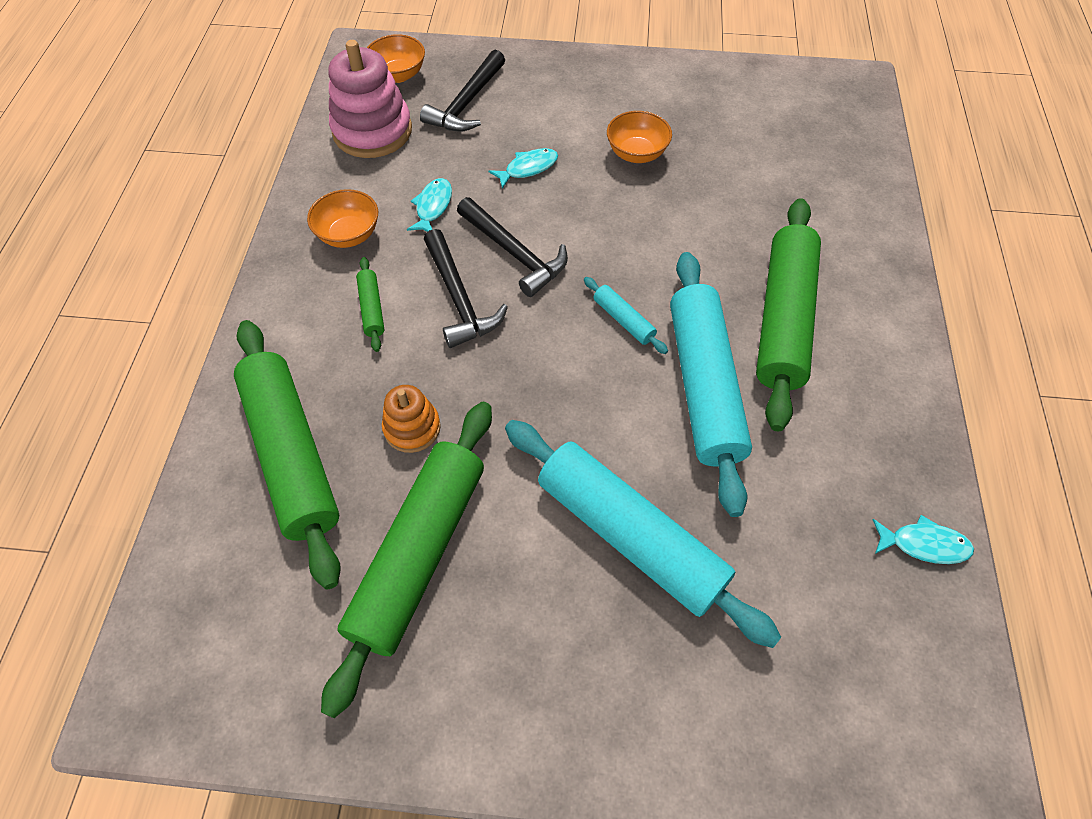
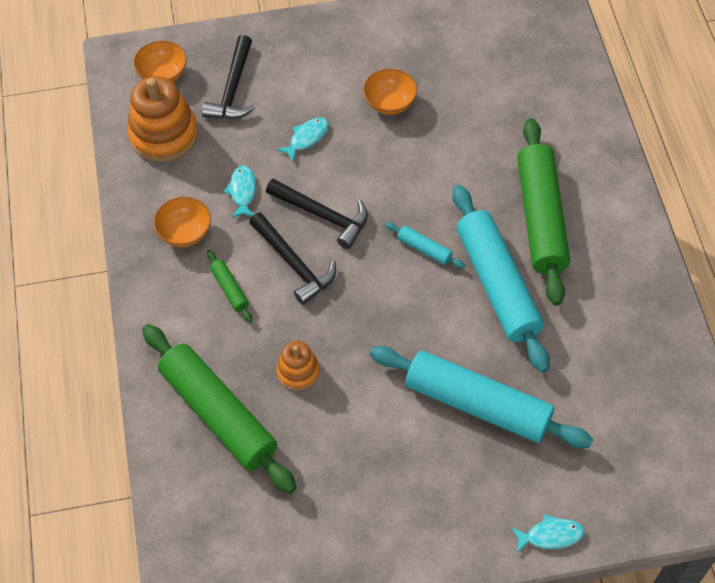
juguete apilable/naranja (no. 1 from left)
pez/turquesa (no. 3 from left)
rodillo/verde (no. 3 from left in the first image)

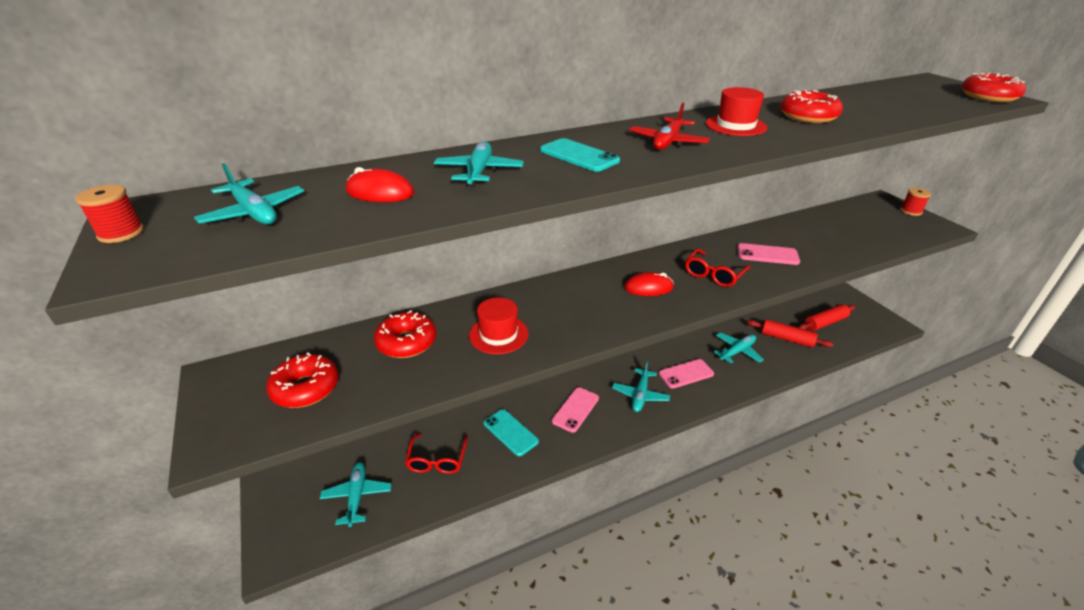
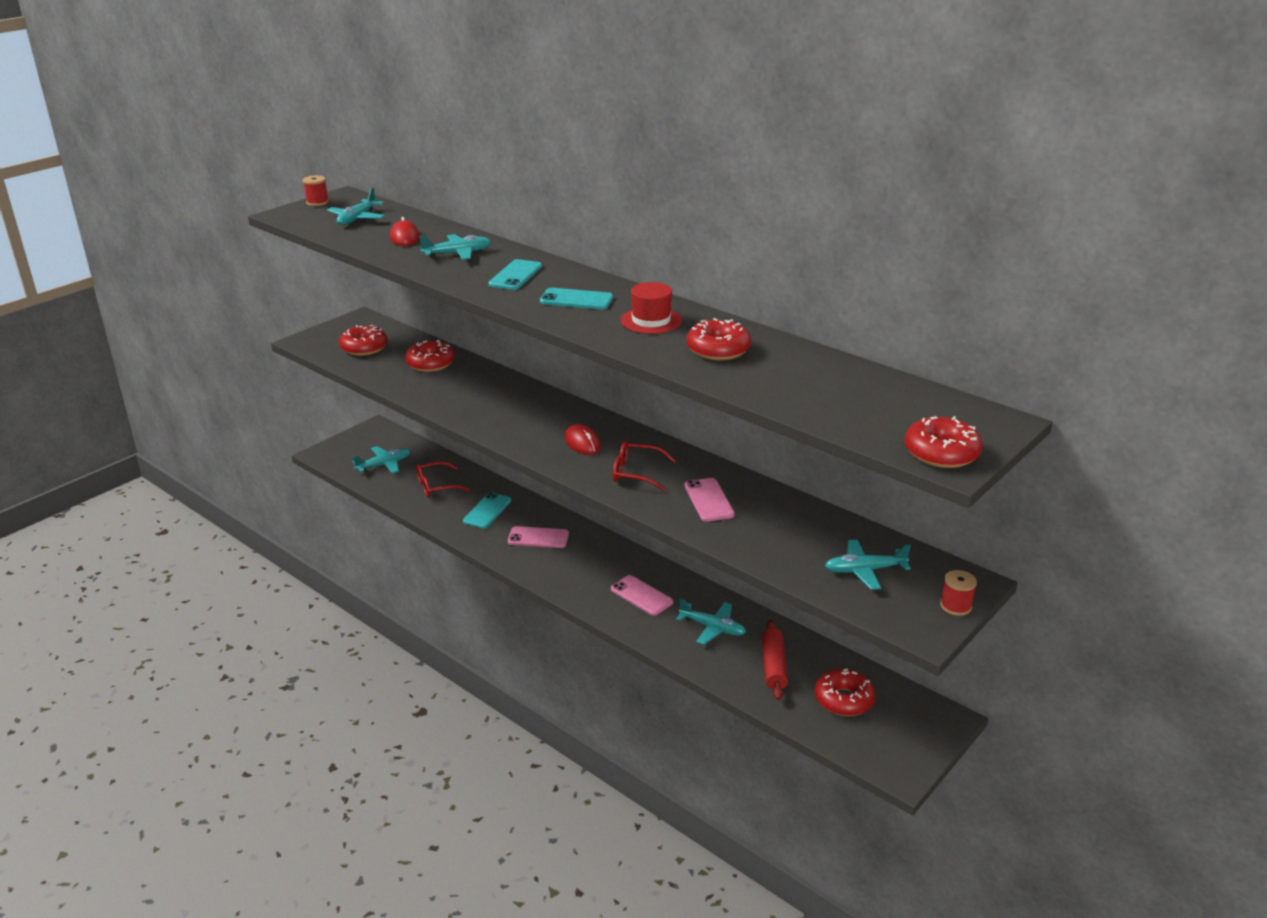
móvil/turquesa (no. 3 from left)
rosquilla/rojo (no. 4 from left)
avión/turquesa (no. 5 from left)
sombrero/rojo (no. 1 from left in the first image)

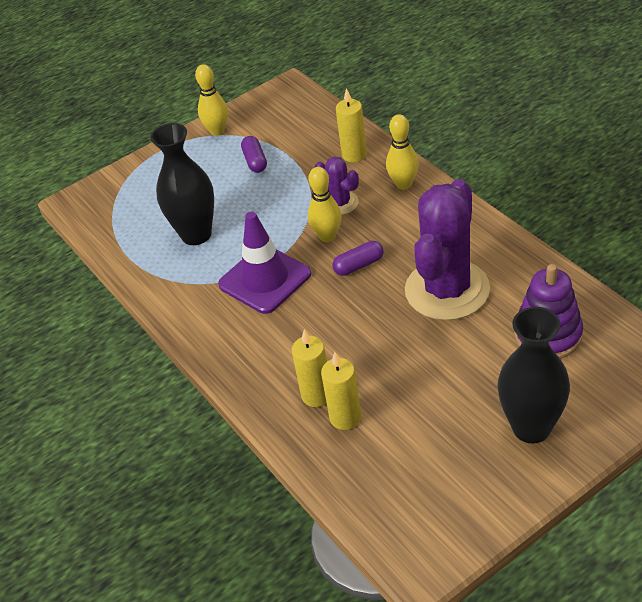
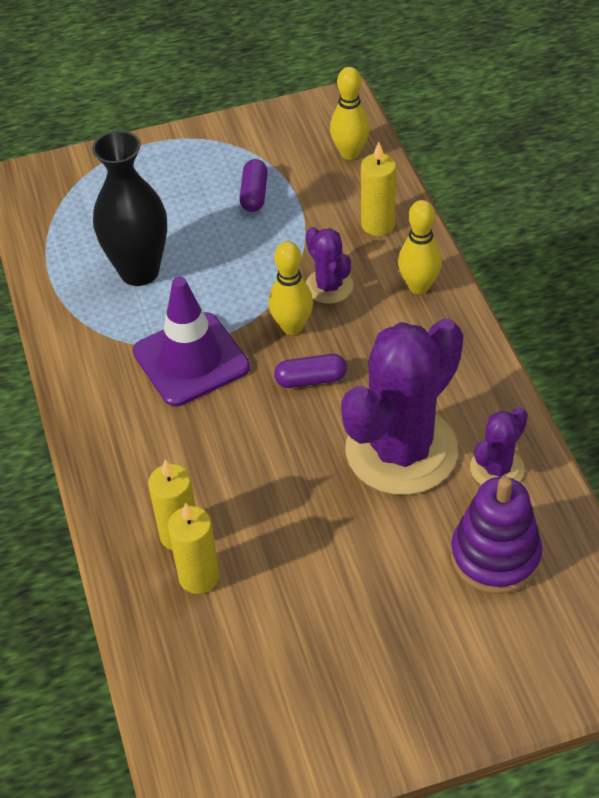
bolo/amarillo (no. 2 from left)
cactus/morado (no. 3 from left)
florero/negro (no. 2 from left in the first image)

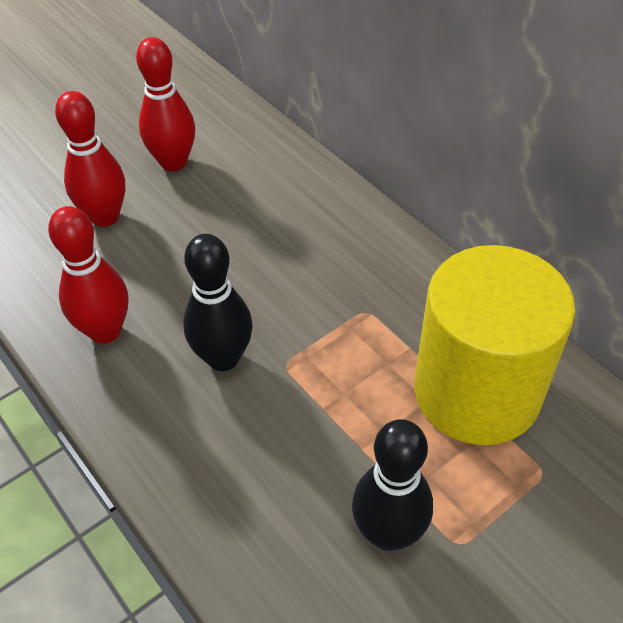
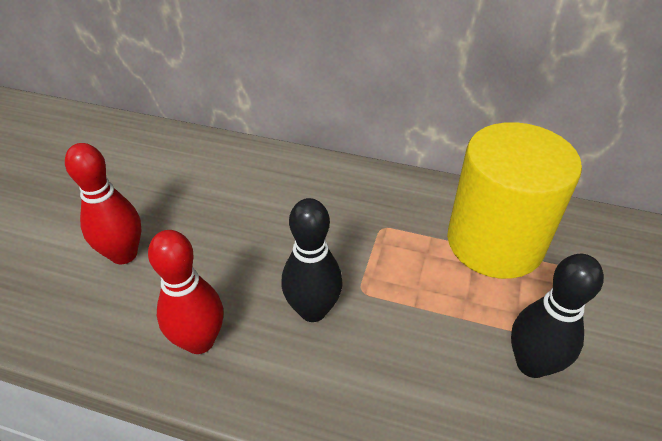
bolo/rojo (no. 3 from left in the first image)

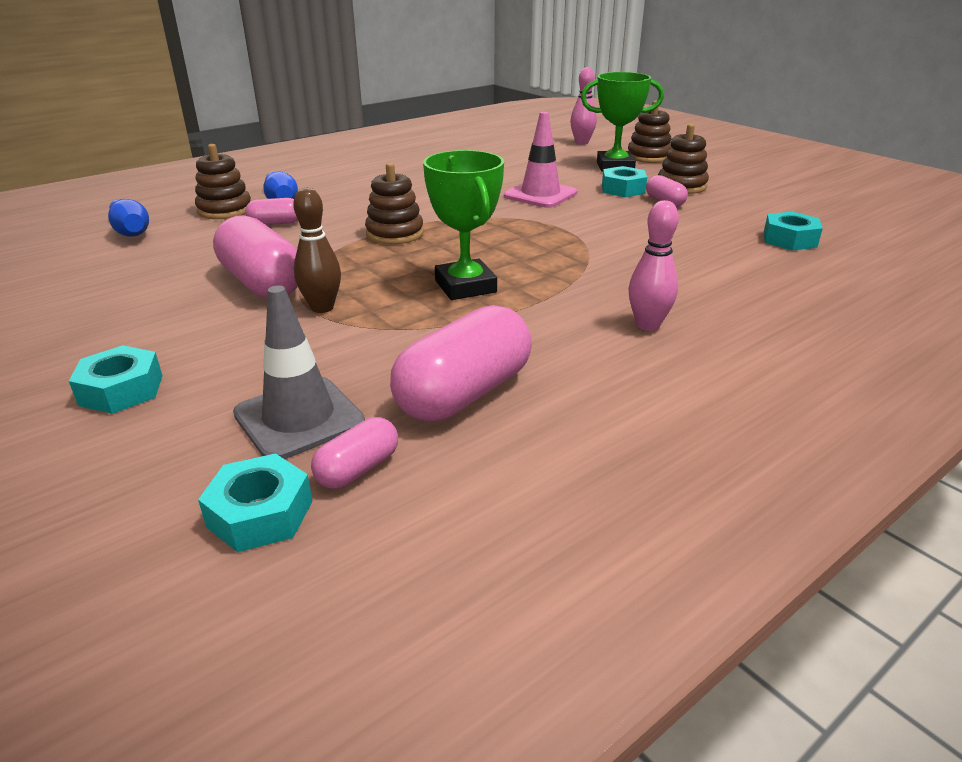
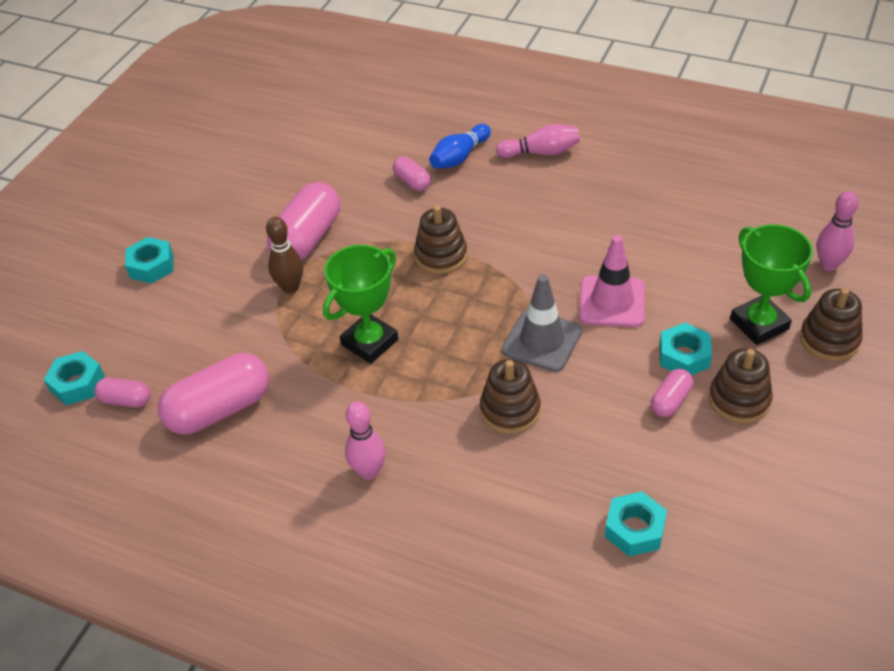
cápsula/rosa (no. 2 from left)
juguete apilable/marrón (no. 2 from left)
bolo/rosa (no. 2 from left)
cono de tráfico/gris
bolo/azul (no. 1 from left in the first image)

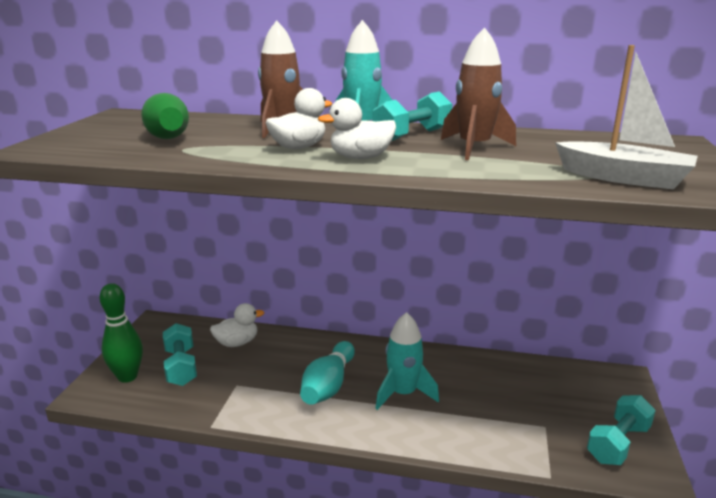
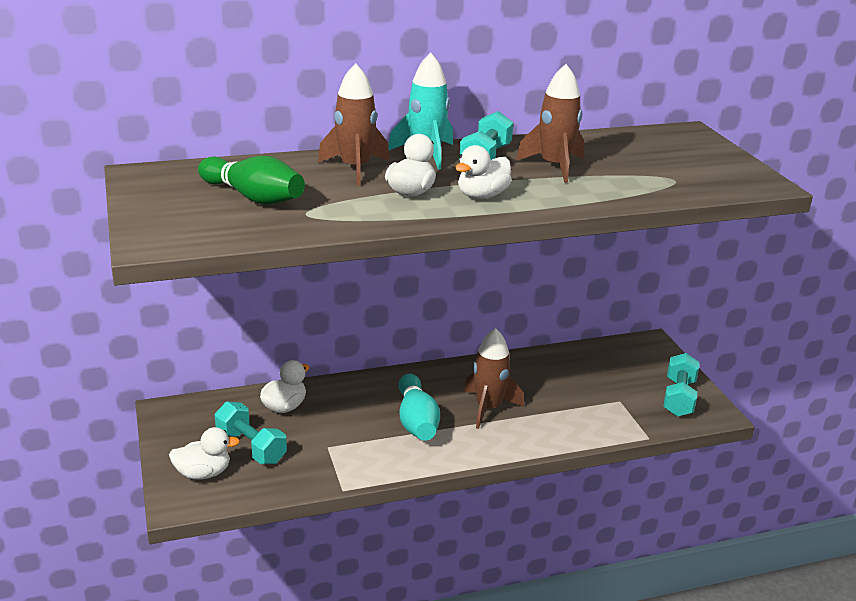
pato/blanco (no. 1 from left)
cohete/marrón (no. 2 from left)
barco/blanco

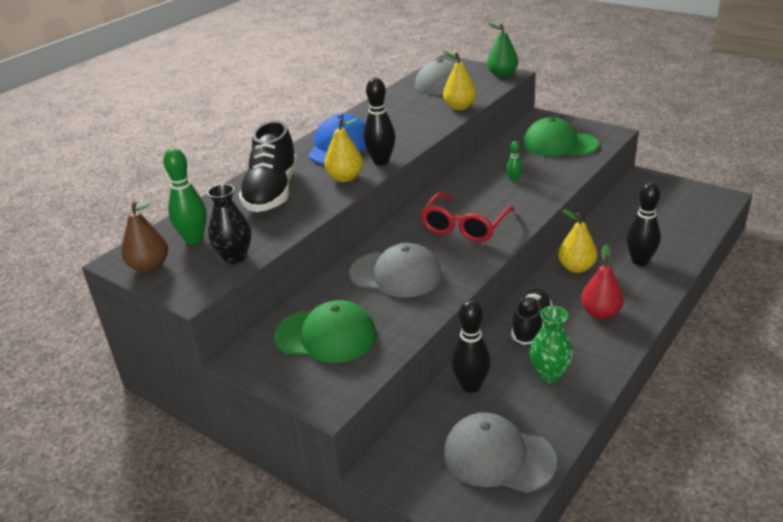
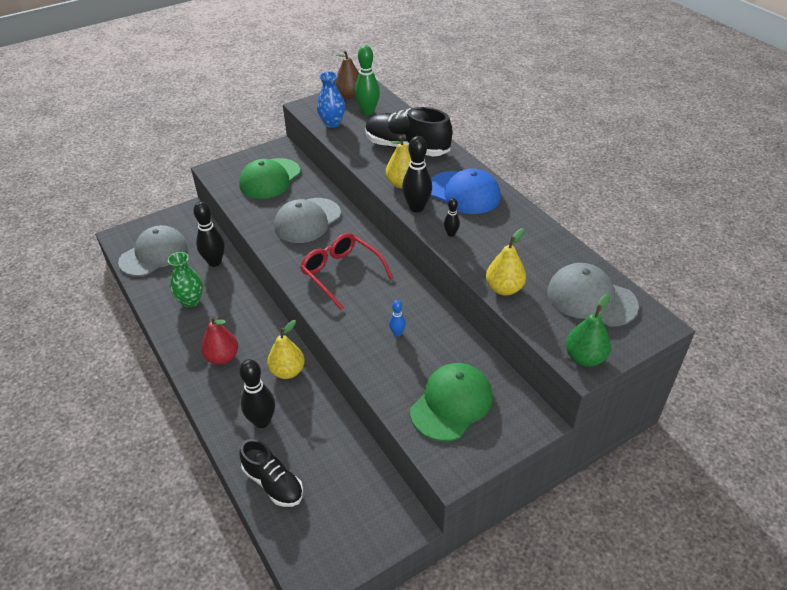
zapato/negro (no. 1 from left)
florero/azul
bolo/azul
bolo/negro (no. 4 from left)

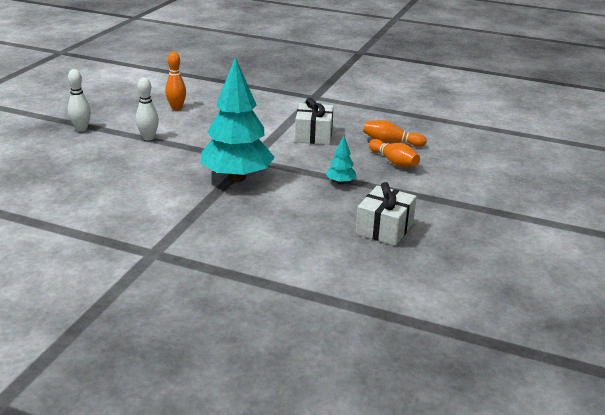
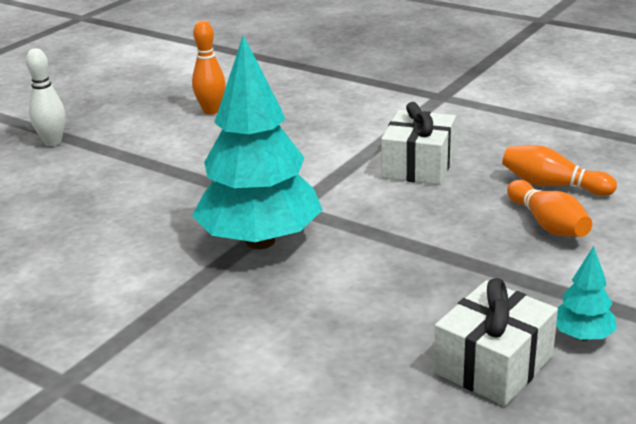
árbol/turquesa (no. 2 from left)
bolo/blanco (no. 2 from left in the first image)

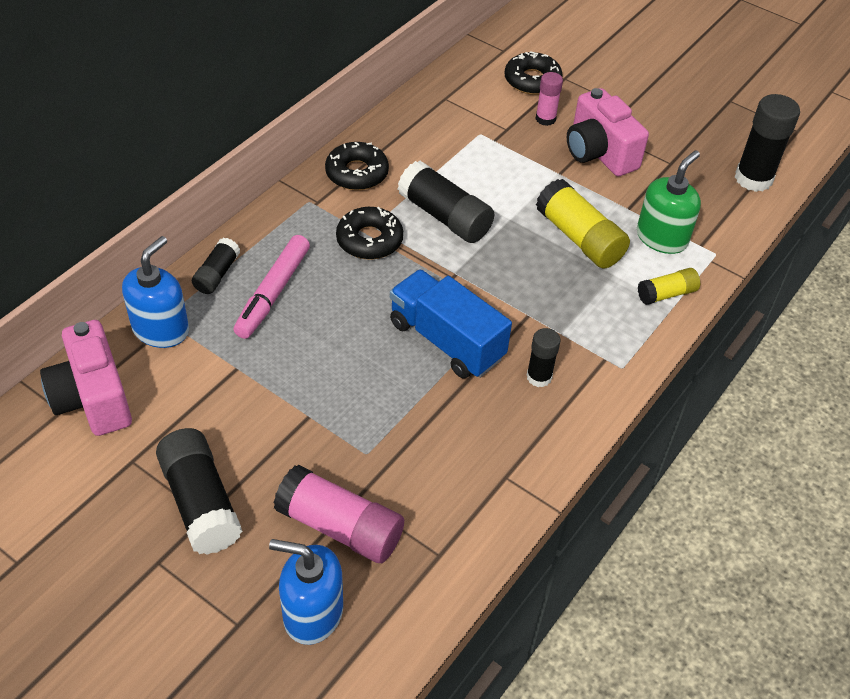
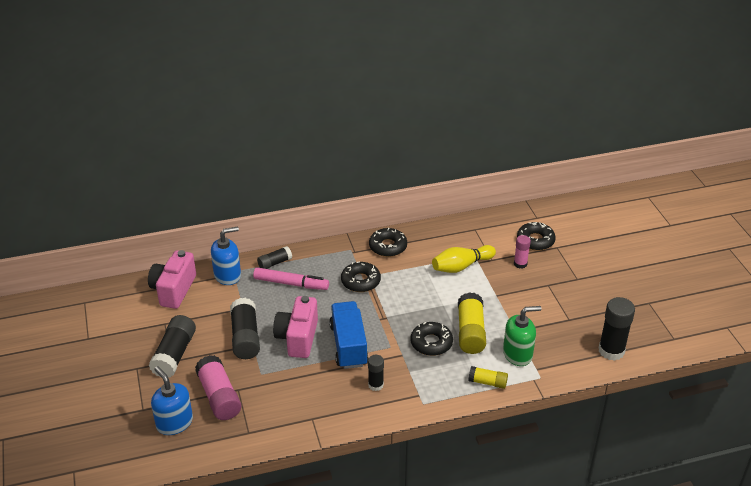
barra de pegamento/negro (no. 2 from left)
rotulador/rosa
cámara/rosa (no. 2 from left)
rosquilla/negro (no. 3 from left)
bolo/amarillo

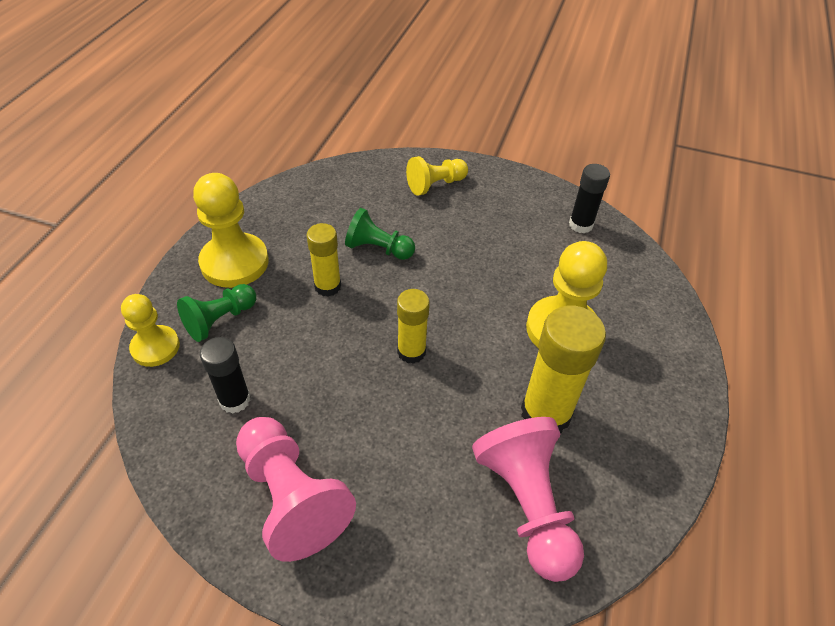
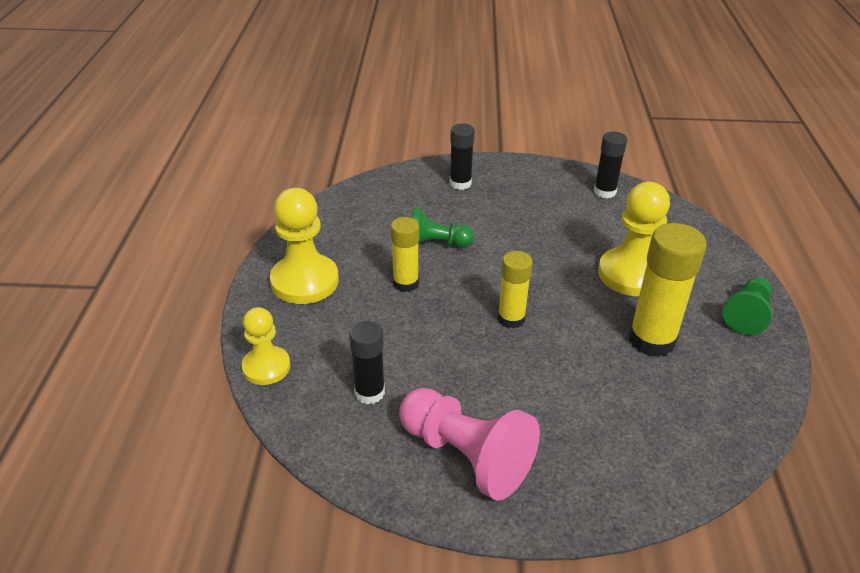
barra de pegamento/negro (no. 2 from left)
peón/verde (no. 2 from left)
peón/rosa (no. 2 from left in the first image)

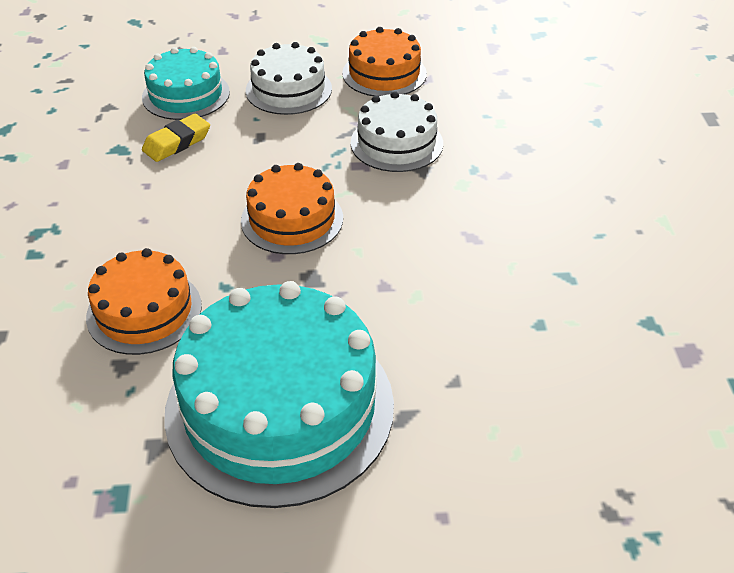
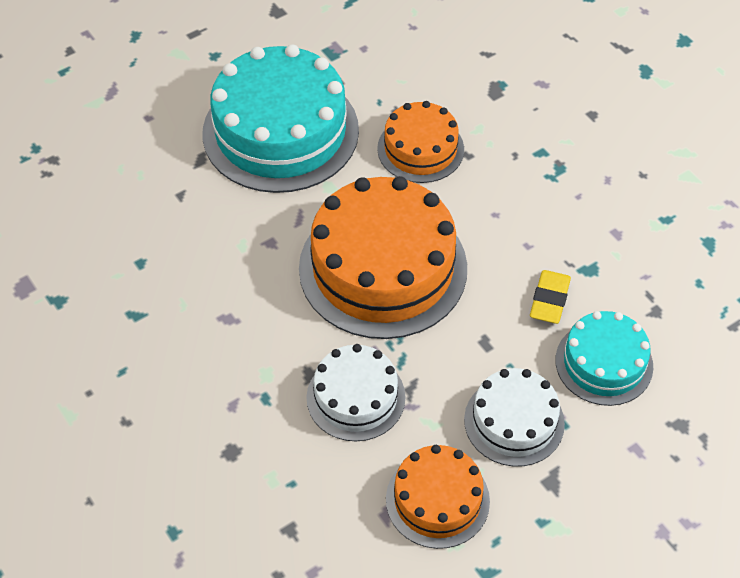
tarta/naranja (no. 1 from left)

